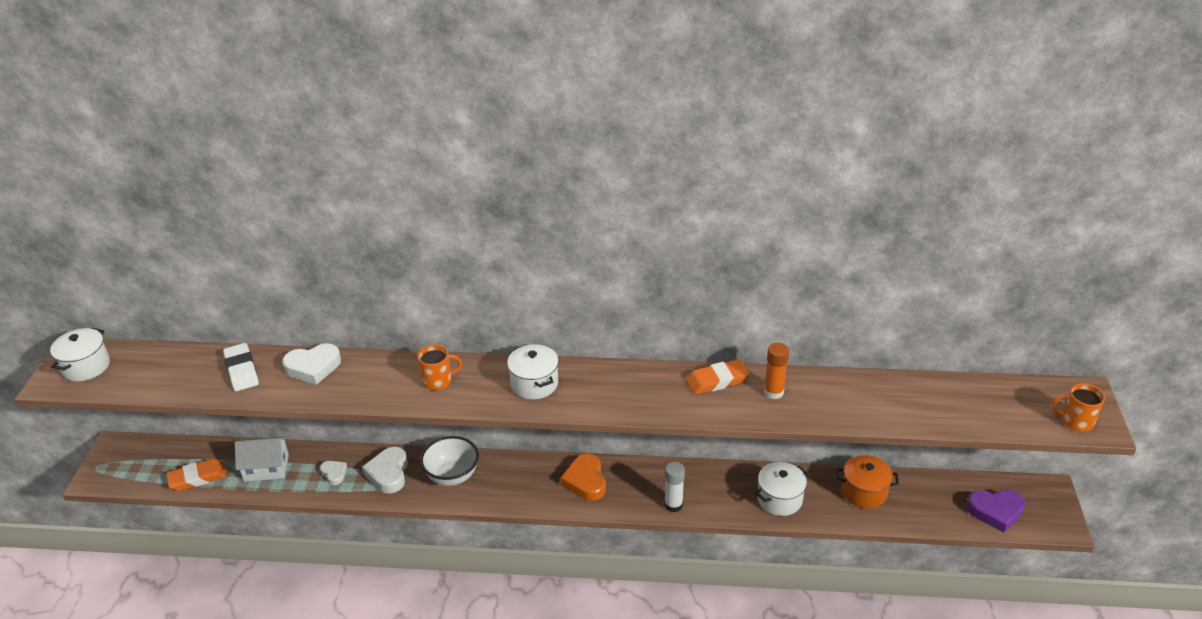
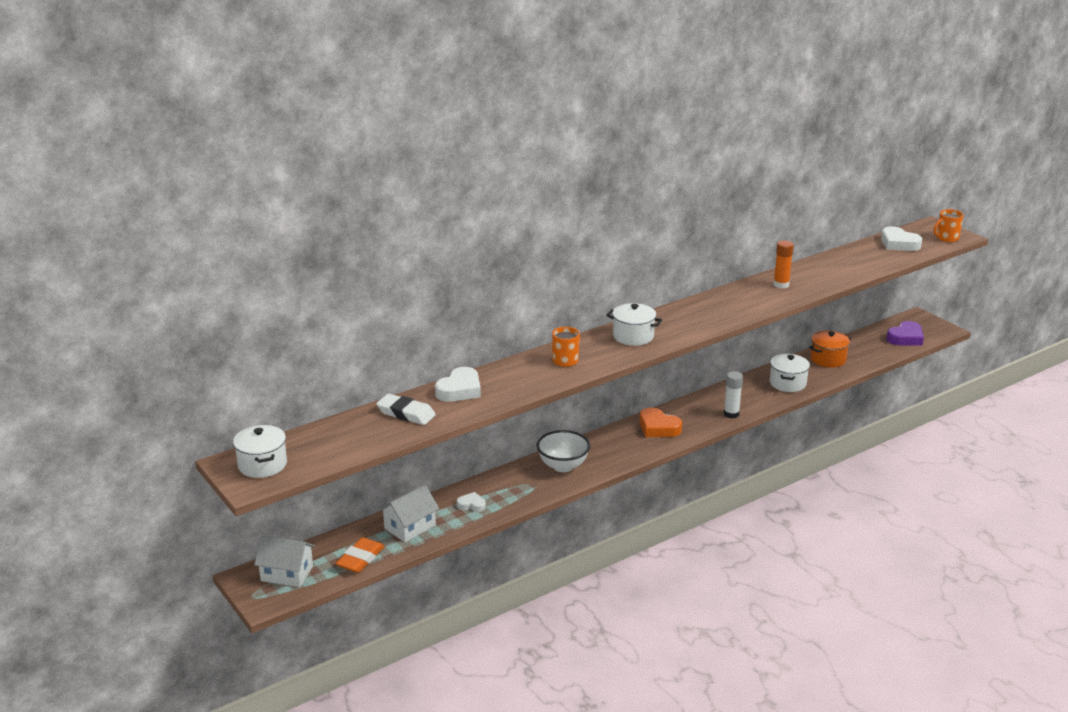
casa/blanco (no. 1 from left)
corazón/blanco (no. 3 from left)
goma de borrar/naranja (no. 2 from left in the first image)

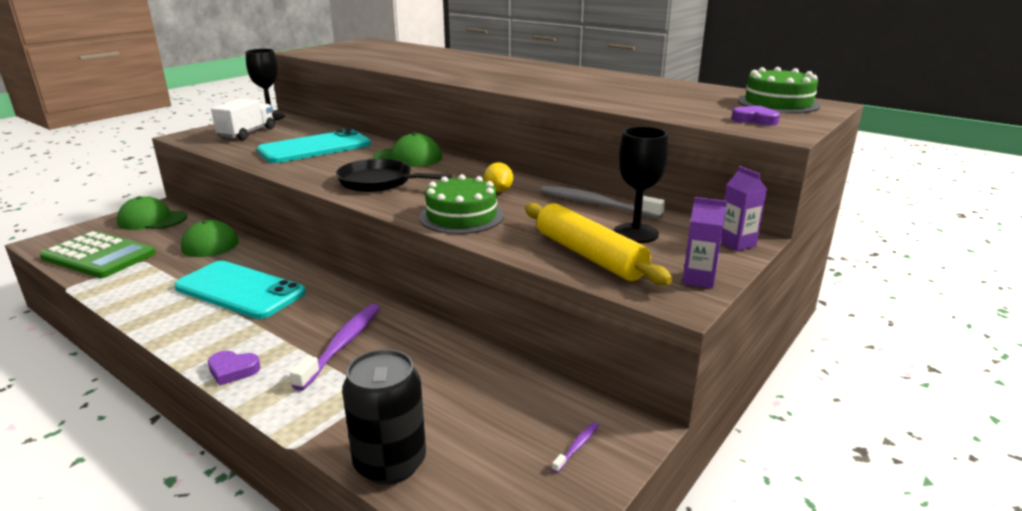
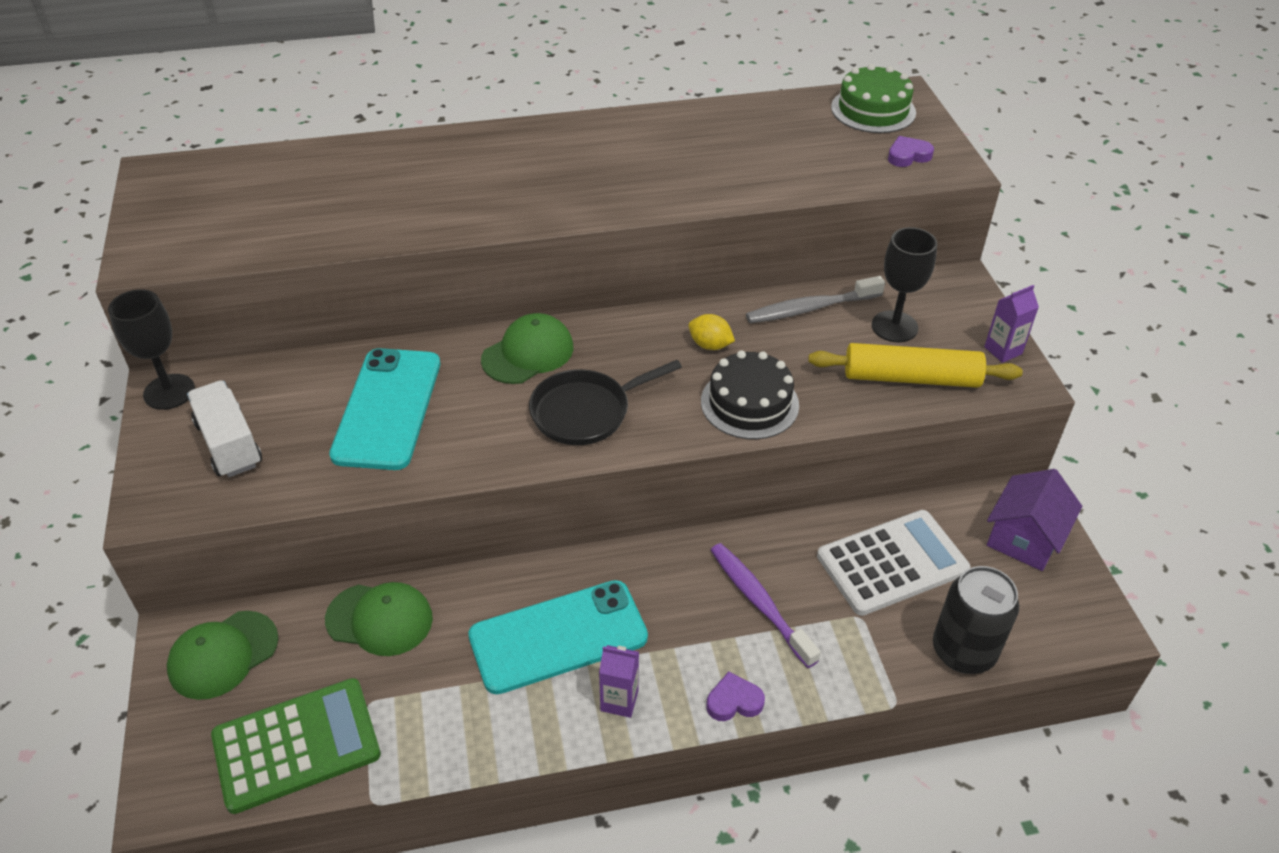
cartón de leche/morado (no. 1 from left)
tarta/negro
corazón/morado (no. 1 from left)
calculadora/blanco
casa/morado

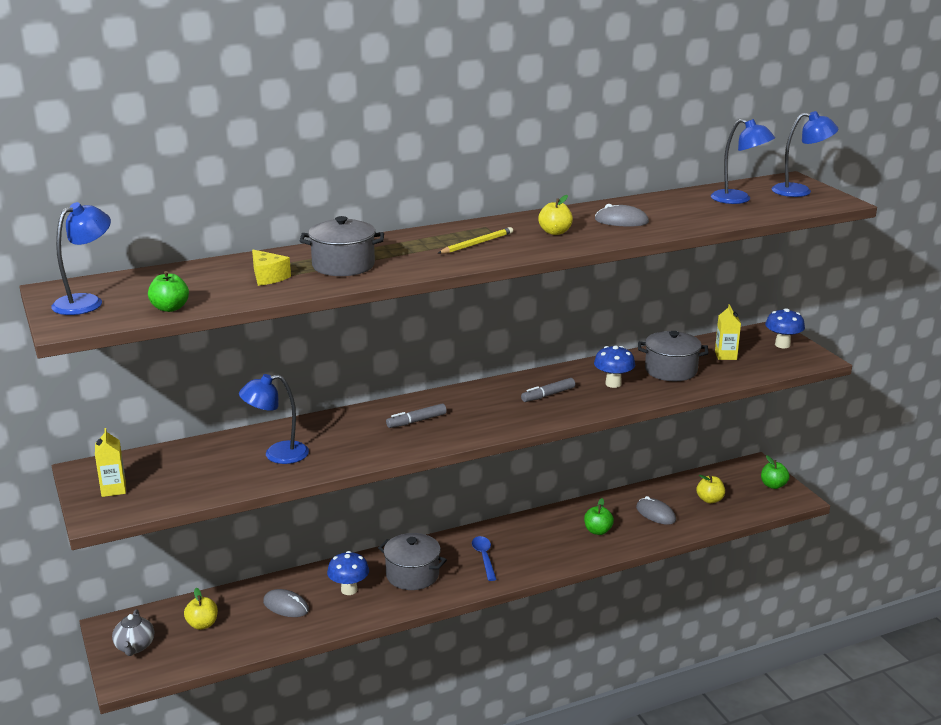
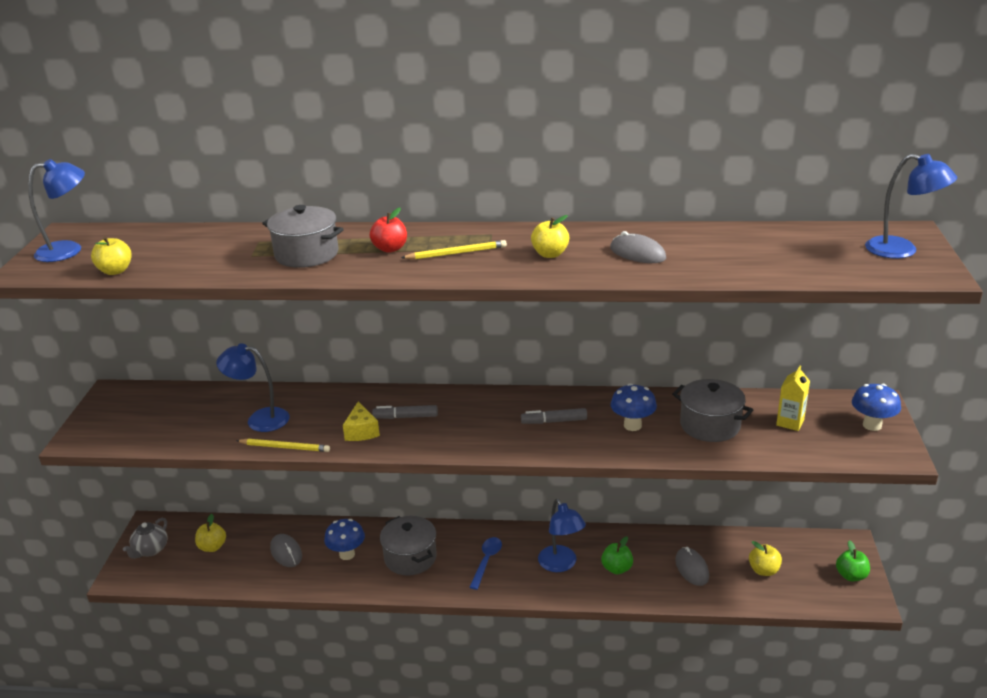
manzana/amarillo (no. 1 from left)
lápiz/amarillo (no. 1 from left)
queso/amarillo
manzana/rojo
lámpara/azul (no. 3 from left)
cartón de leche/amarillo (no. 1 from left in the first image)

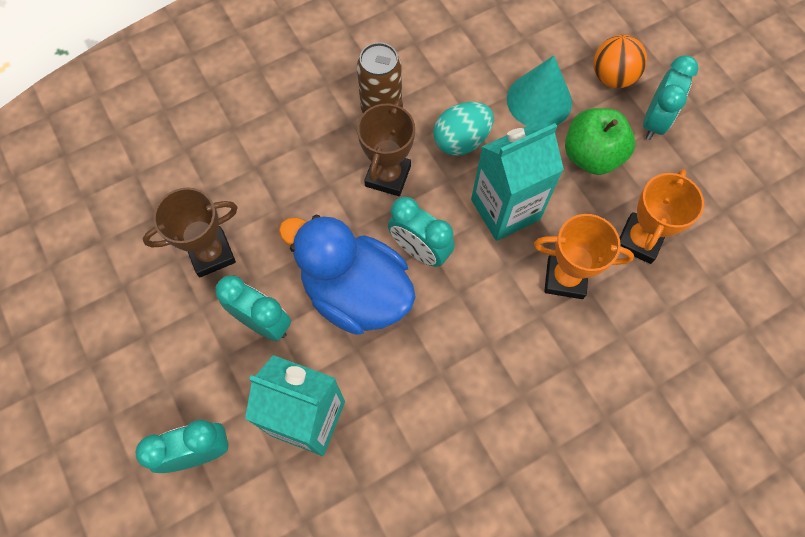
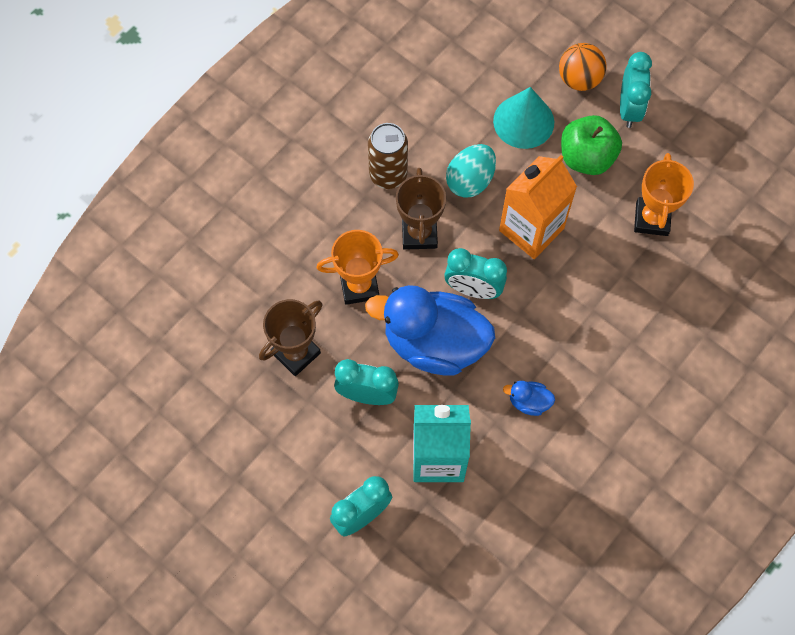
trofeo/naranja (no. 1 from left)
cartón de leche/naranja
pato/azul (no. 2 from left)

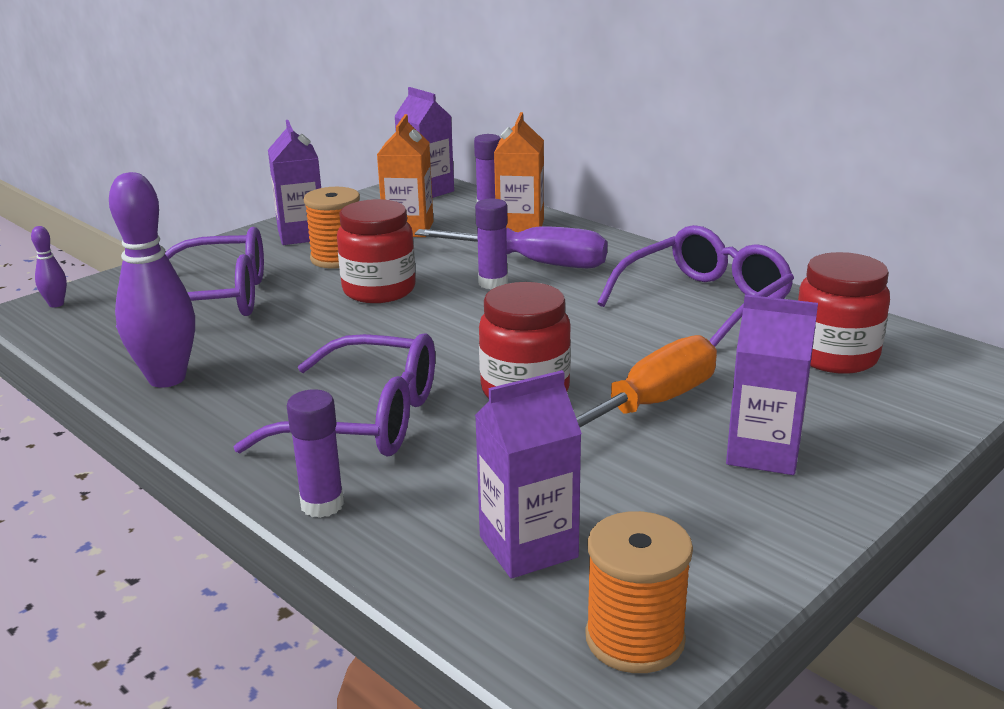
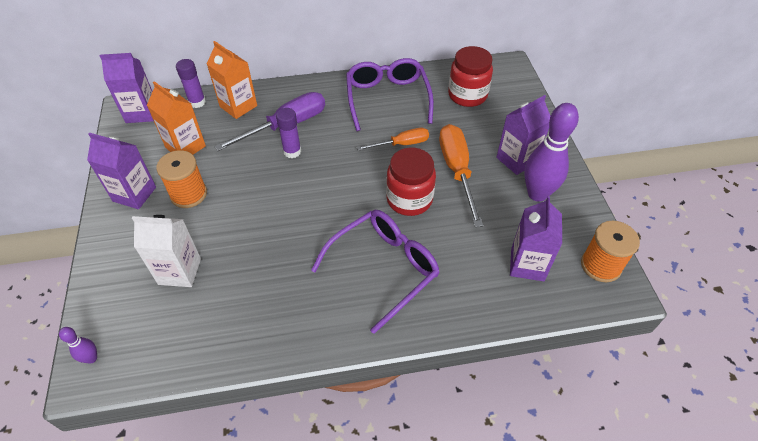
cartón de leche/blanco
destornillador/naranja (no. 1 from left)
bolo/morado (no. 2 from left)
barra de pegamento/morado (no. 1 from left in the first image)
tarro/rojo (no. 1 from left in the first image)

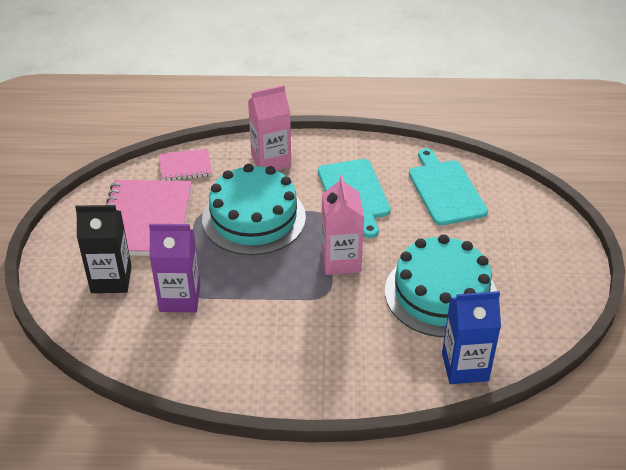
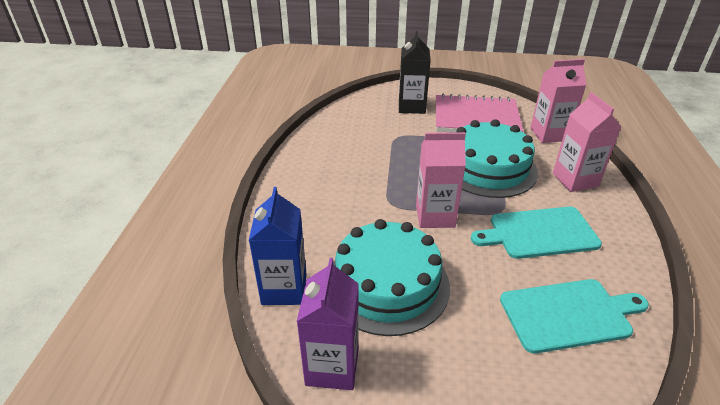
cartón de leche/morado
cartón de leche/rosa (no. 2 from left)

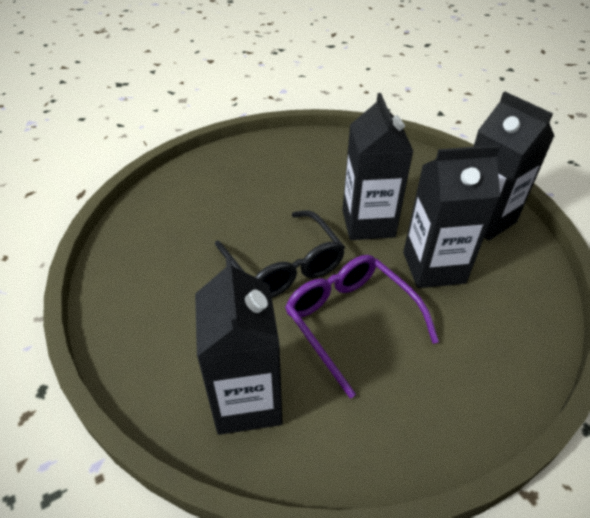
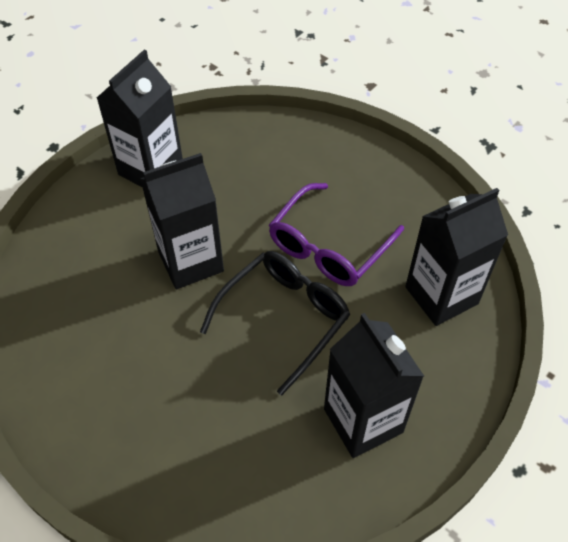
cartón de leche/negro (no. 3 from left)

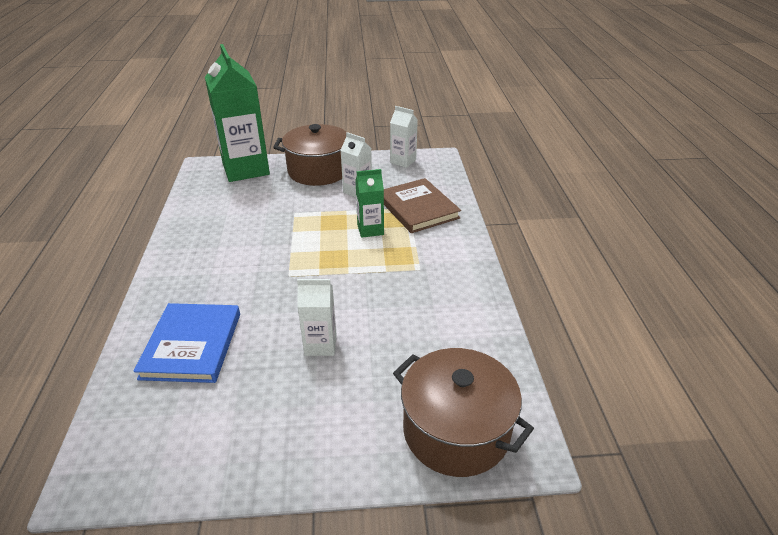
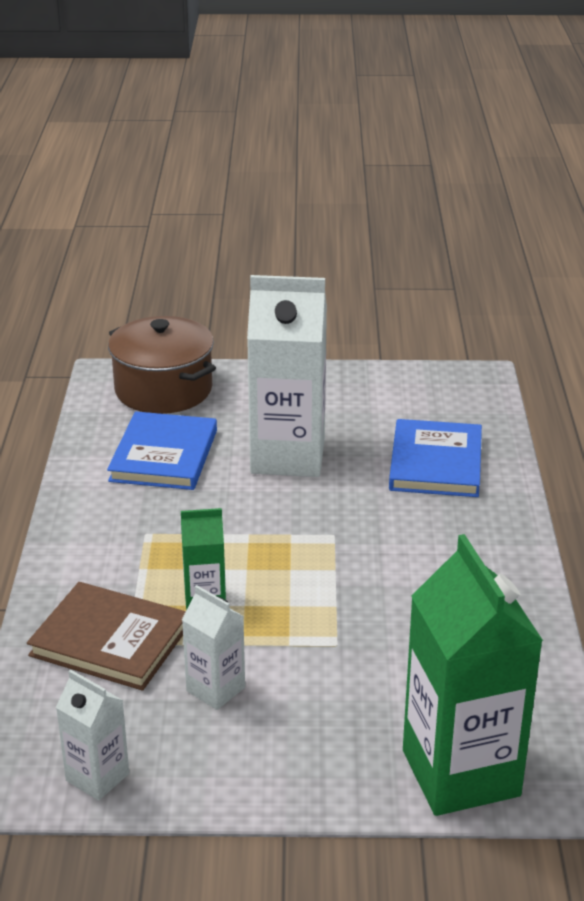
libro/marrón
libro/azul (no. 1 from left)
cartón de leche/blanco (no. 3 from left)
olla/marrón (no. 1 from left in the first image)

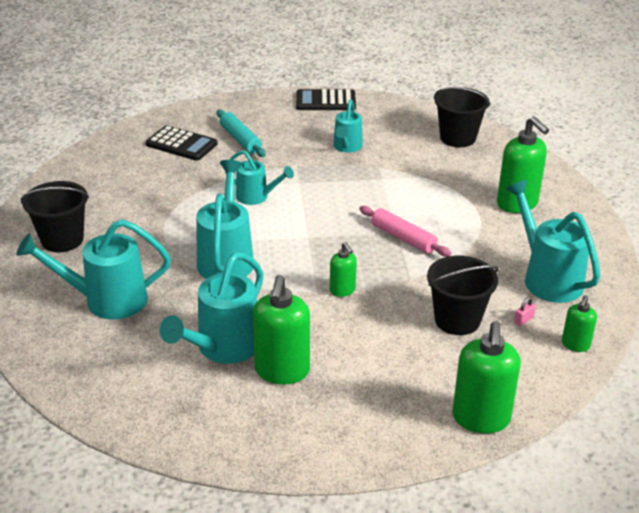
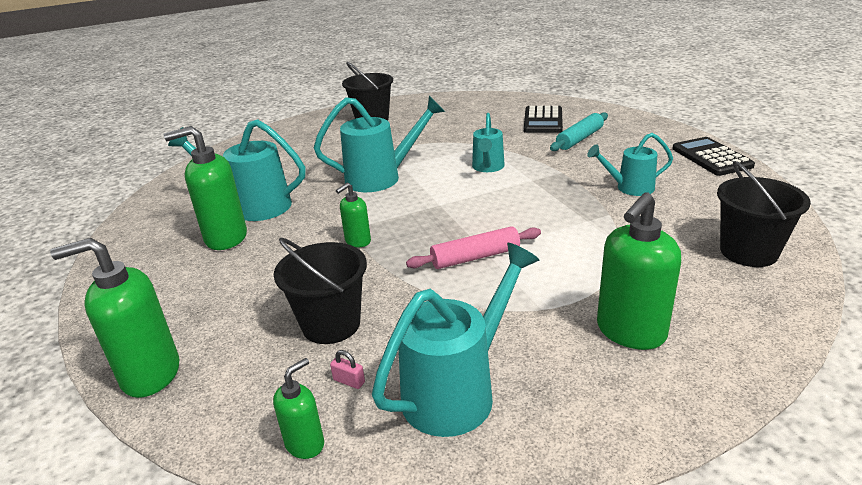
dispensador de jabón/verde (no. 3 from left)
rodillo/rosa
regadera/turquesa (no. 1 from left in the first image)

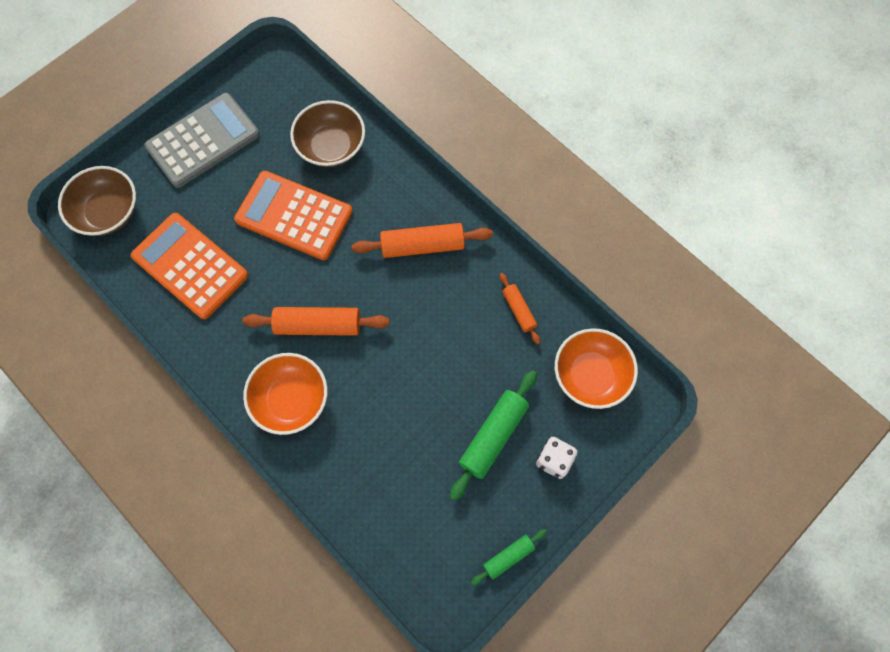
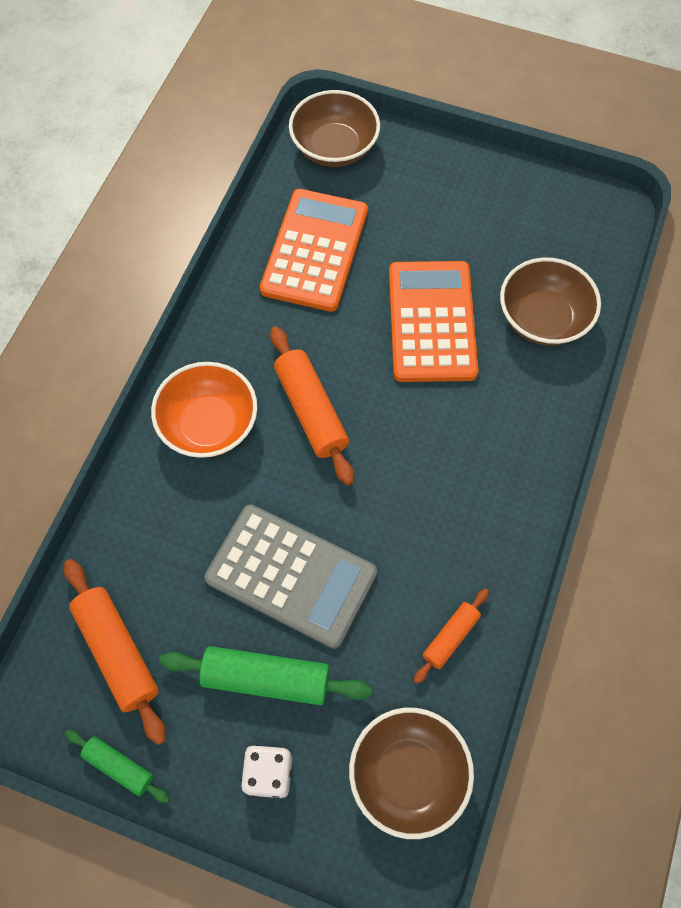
rodillo/naranja (no. 1 from left)
calculadora/gris
cuenco/marrón (no. 2 from left)

